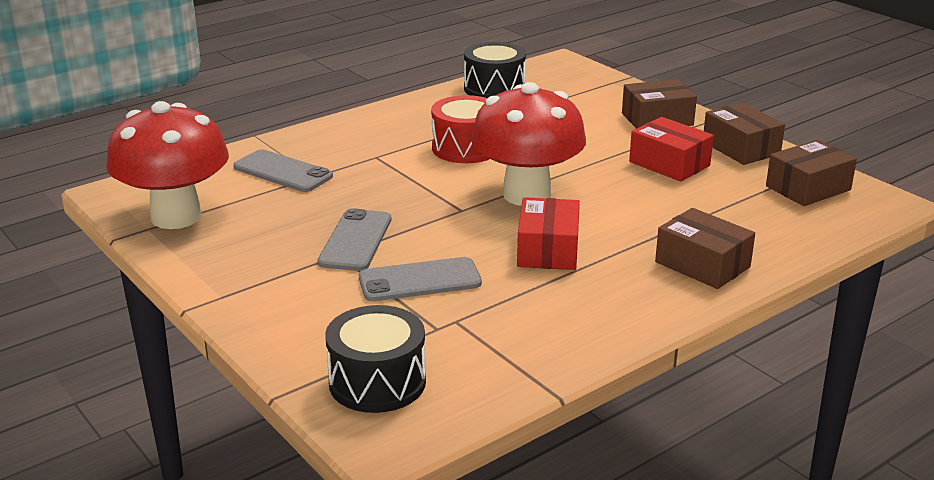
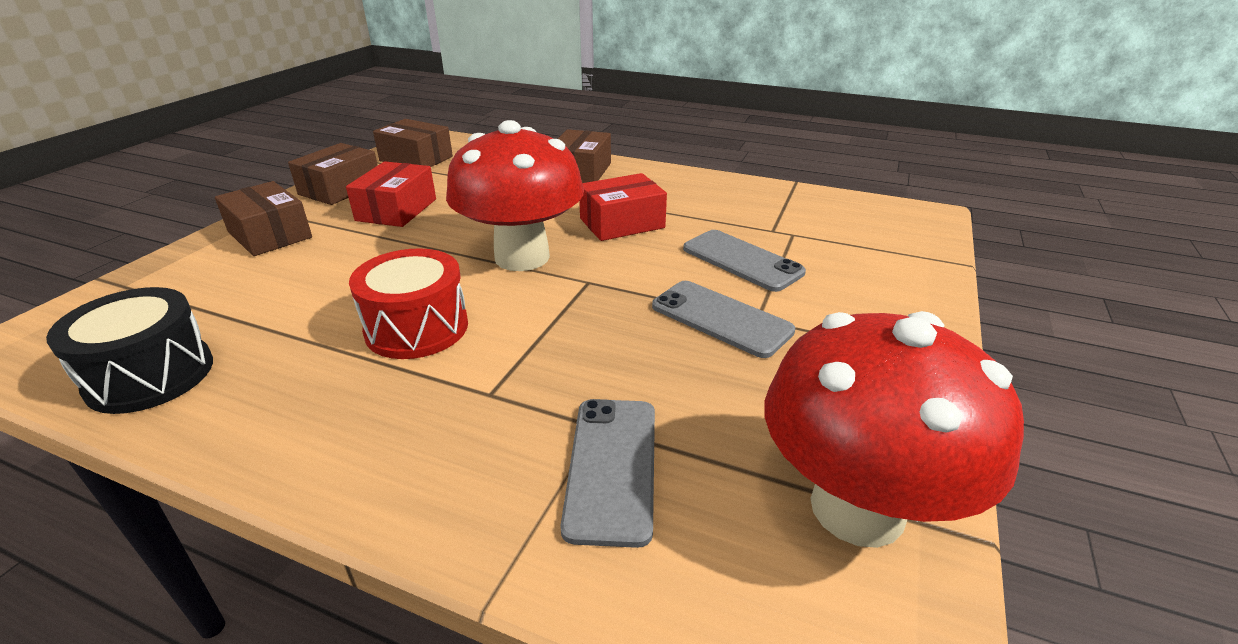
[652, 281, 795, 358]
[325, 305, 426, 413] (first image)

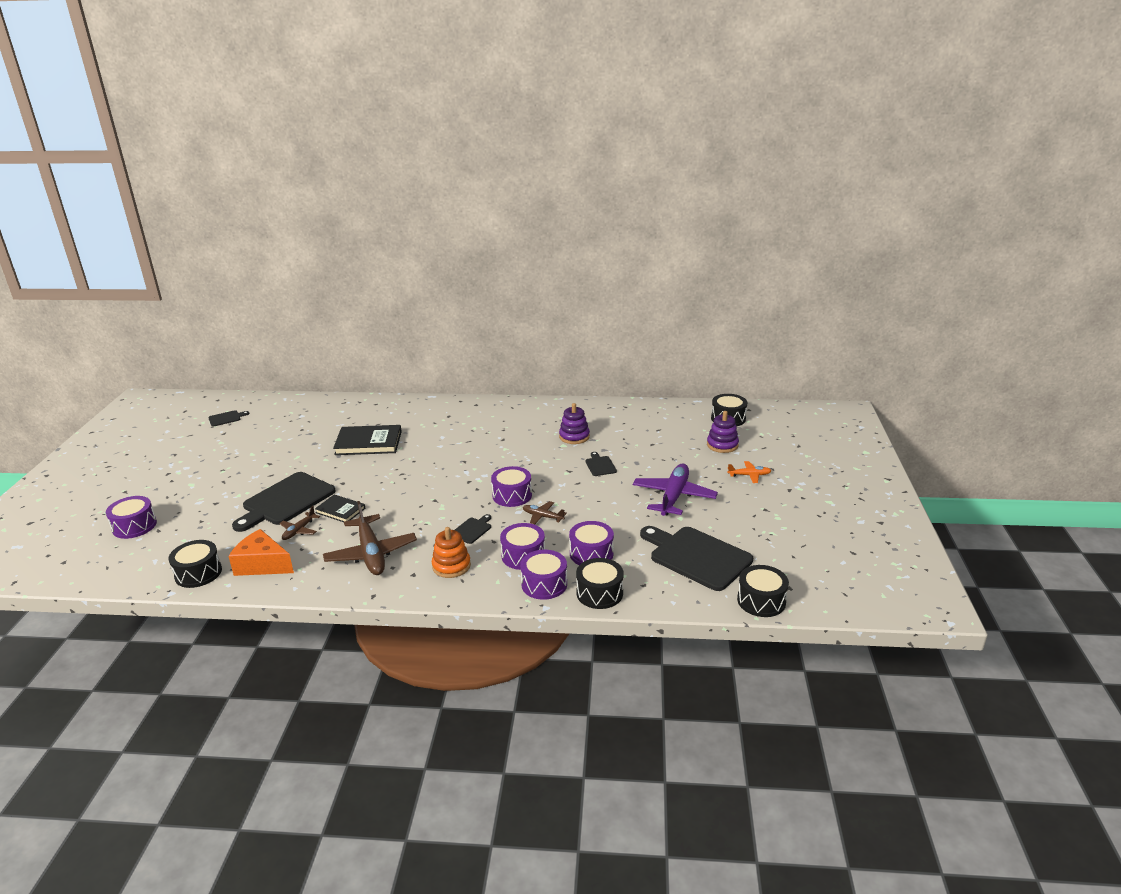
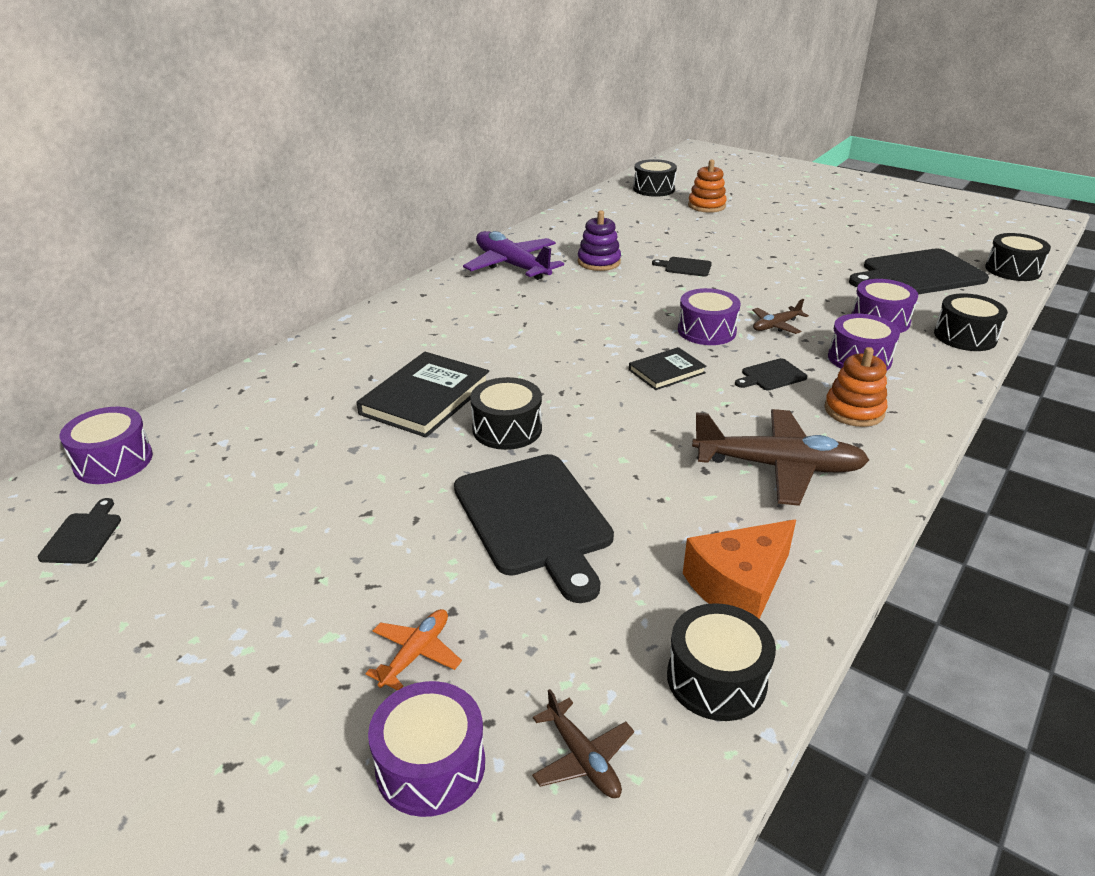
[688, 160, 727, 213]
[365, 609, 462, 690]
[463, 231, 564, 280]
[629, 347, 706, 390]
[532, 689, 634, 798]
[735, 358, 807, 390]
[60, 407, 153, 484]
[471, 377, 542, 450]

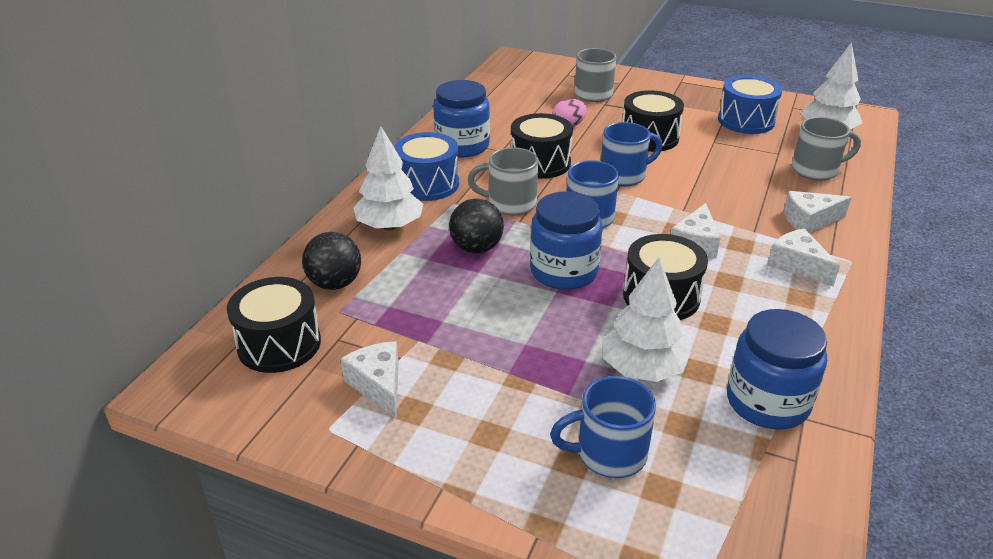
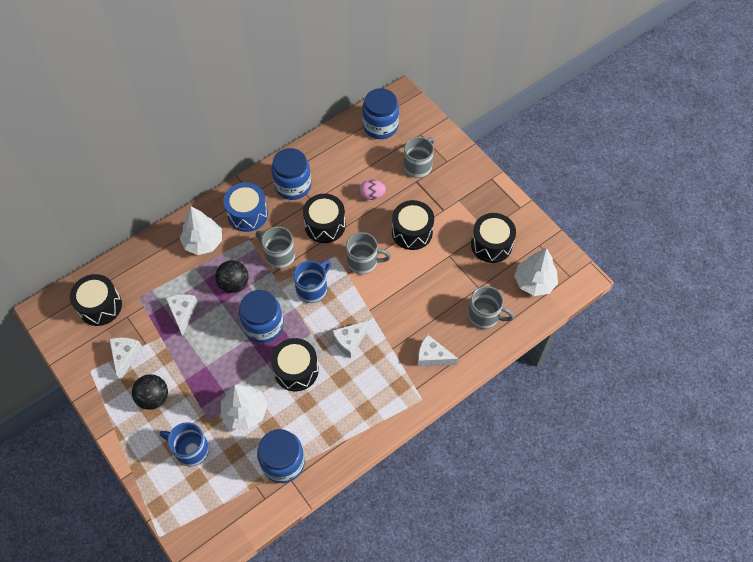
[471, 213, 516, 263]
[346, 232, 391, 275]
[165, 294, 198, 336]
[132, 374, 168, 410]
[362, 88, 399, 139]

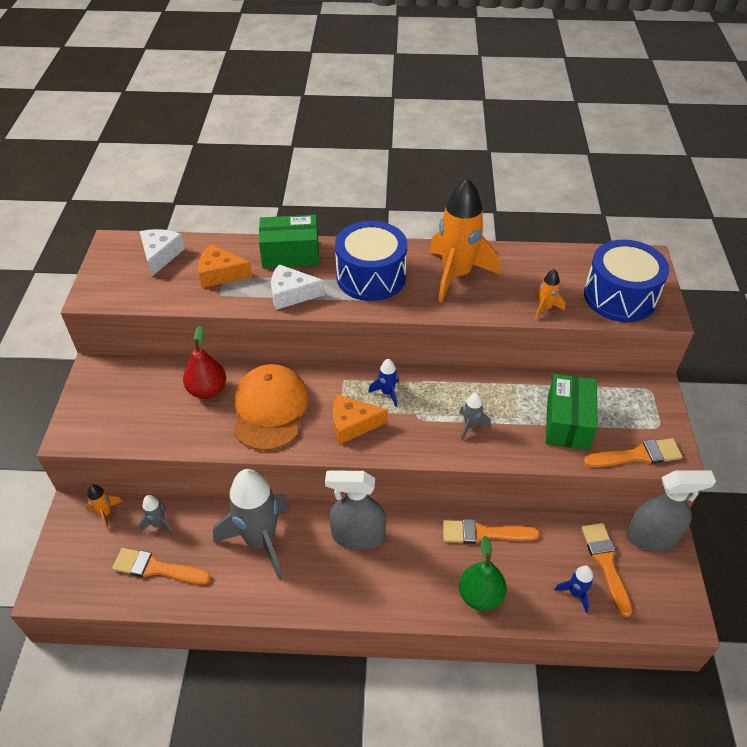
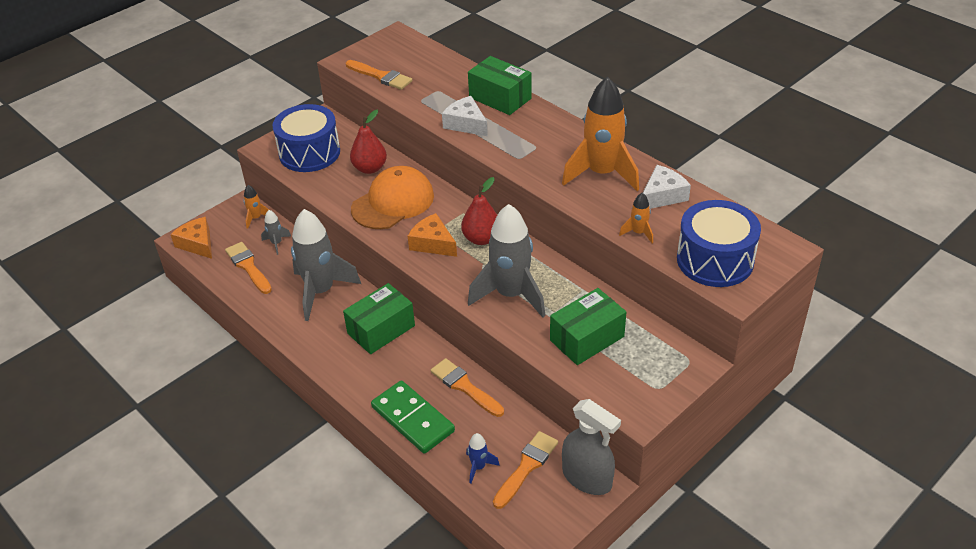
[272, 104, 340, 172]
[643, 165, 691, 209]
[171, 217, 212, 259]
[461, 177, 497, 245]
[468, 204, 546, 318]
[346, 60, 413, 90]
[343, 283, 415, 354]
[371, 380, 455, 454]

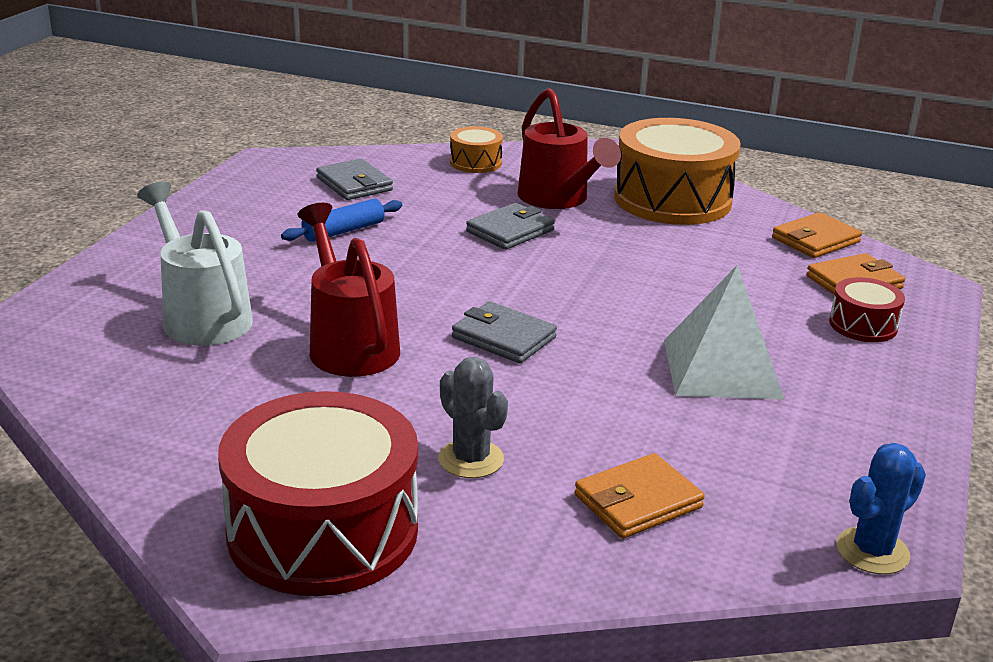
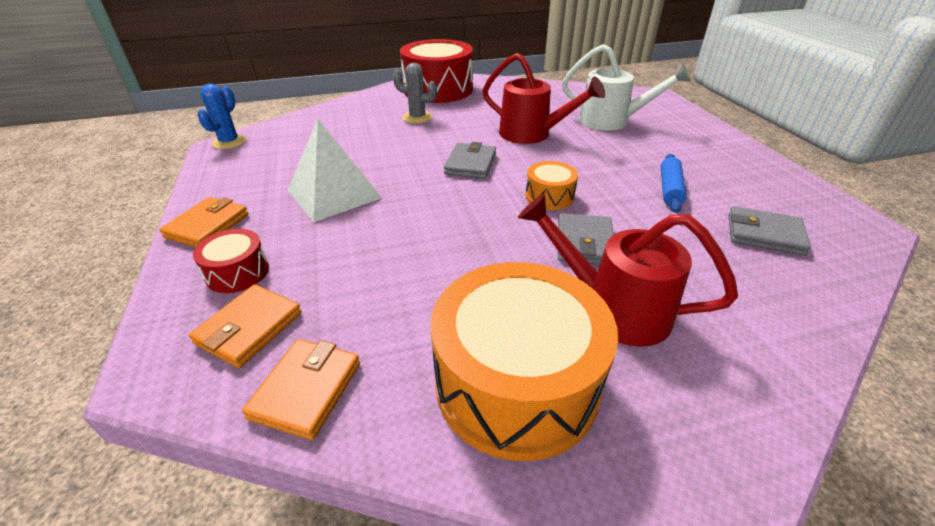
[526, 161, 578, 210]
[444, 142, 496, 179]
[159, 197, 249, 247]

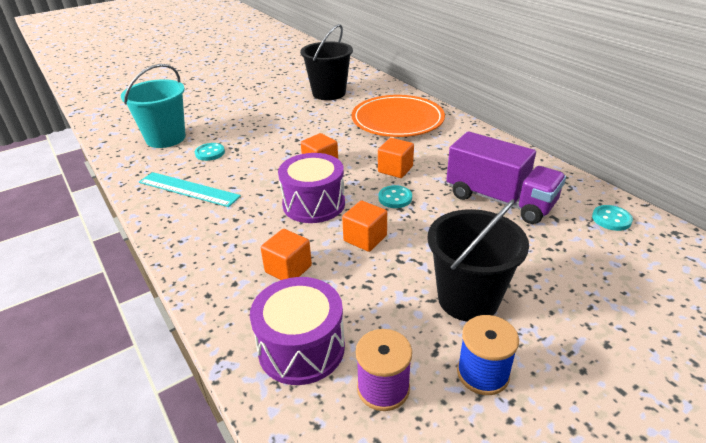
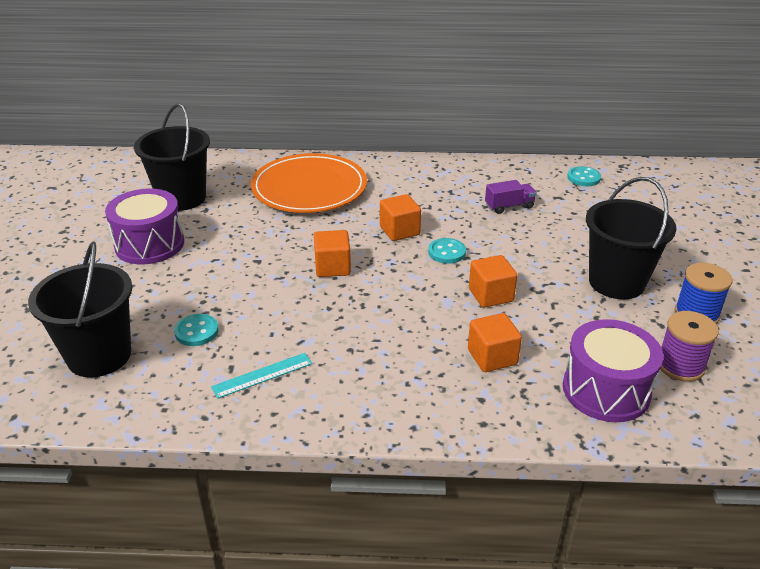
[28, 242, 132, 378]
[485, 180, 537, 214]
[105, 189, 184, 264]
[211, 353, 312, 399]

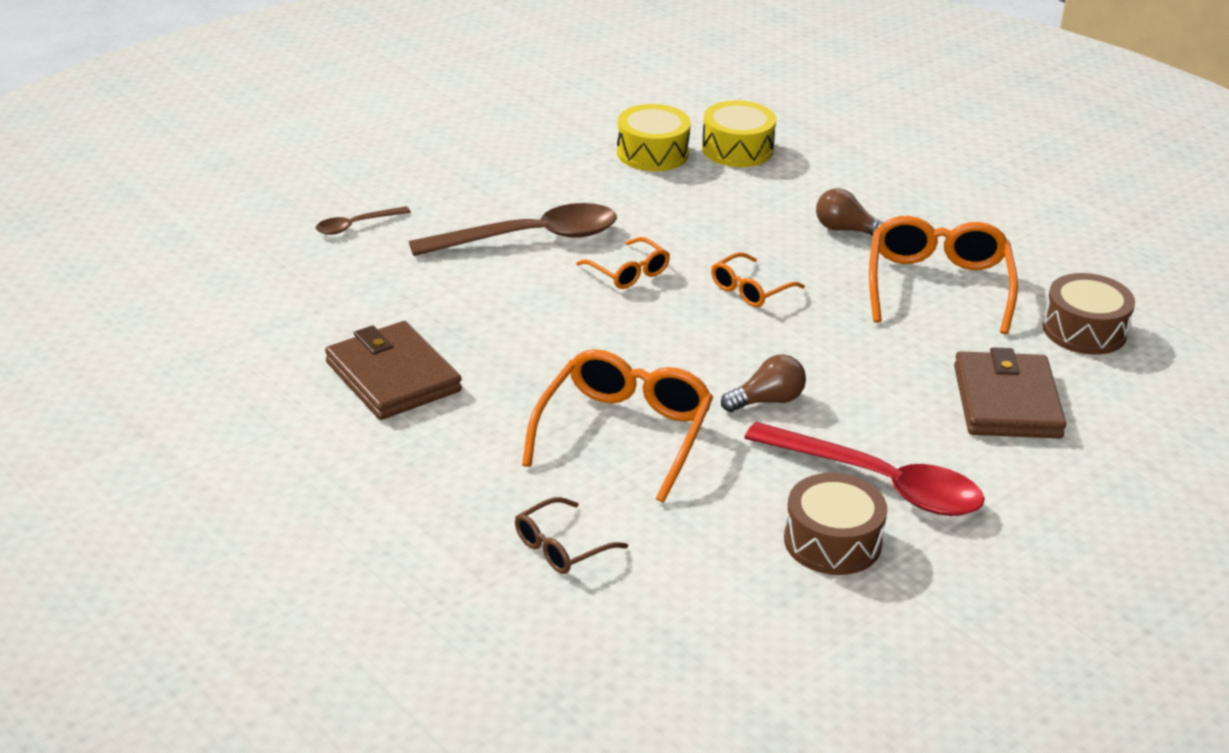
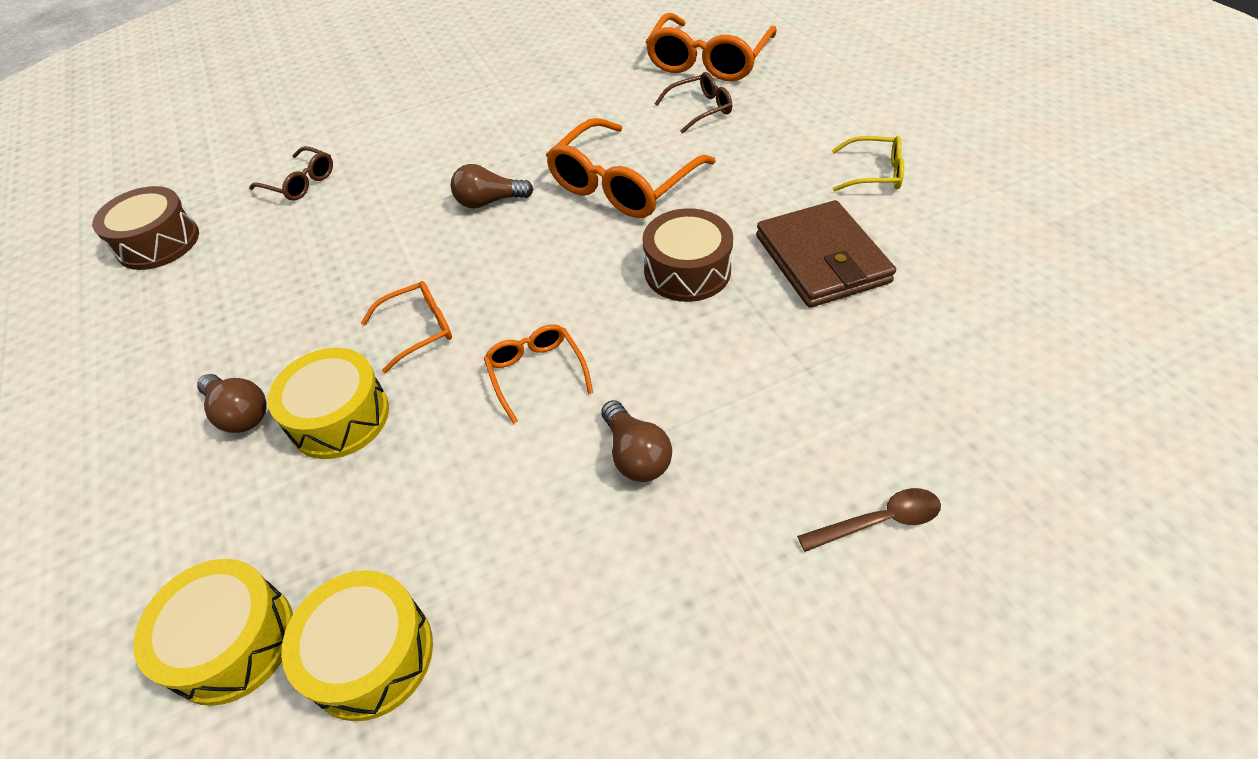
[601, 400, 672, 482]
[646, 13, 777, 81]
[249, 146, 333, 201]
[744, 422, 985, 516] (first image)
[643, 208, 733, 302]
[832, 136, 904, 192]
[268, 348, 389, 459]

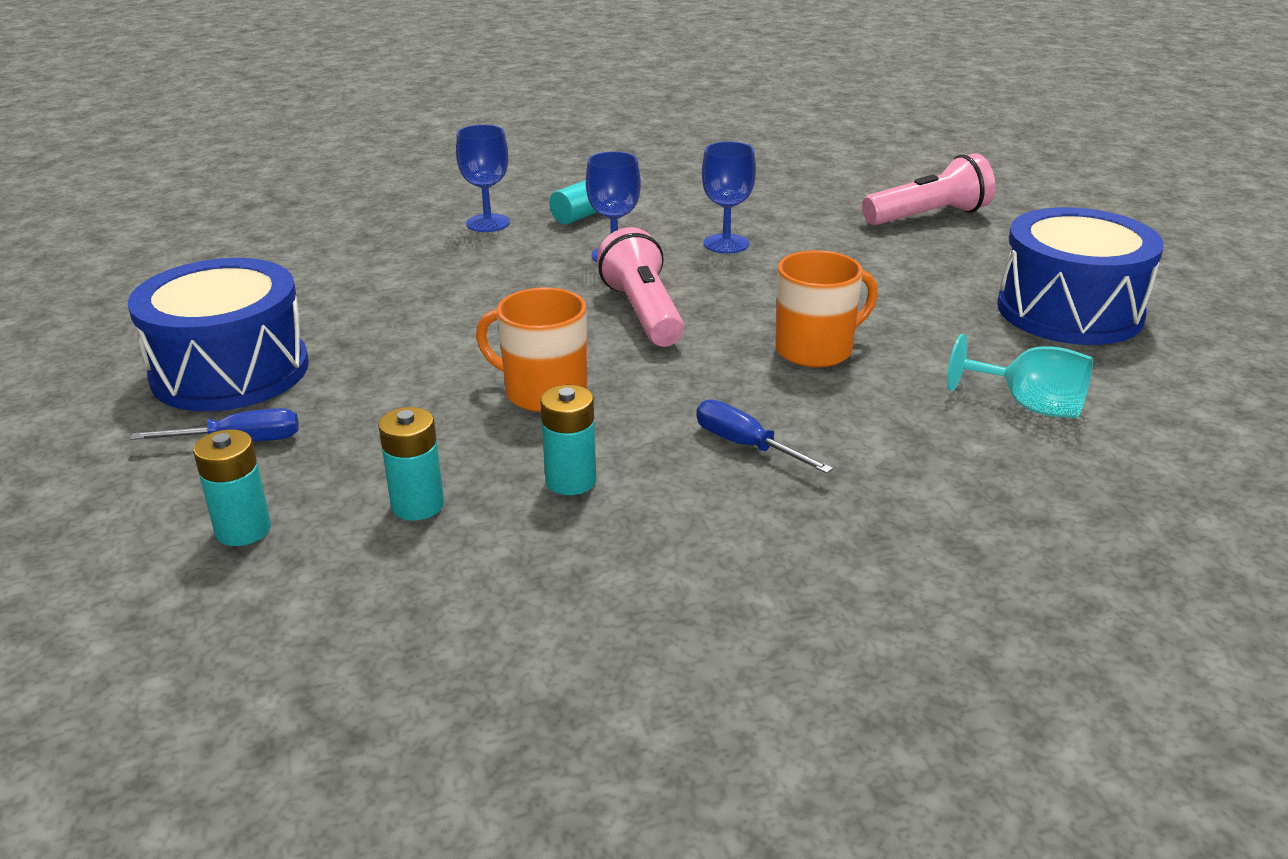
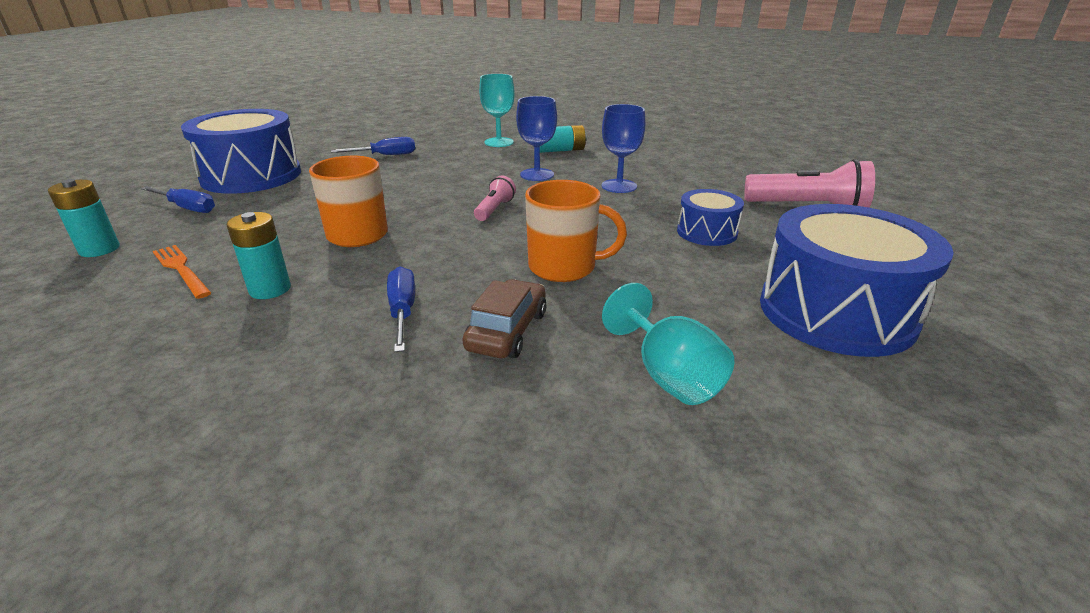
[479, 74, 515, 147]
[474, 176, 516, 221]
[153, 245, 211, 299]
[331, 137, 415, 155]
[677, 189, 744, 246]
[462, 279, 547, 358]

